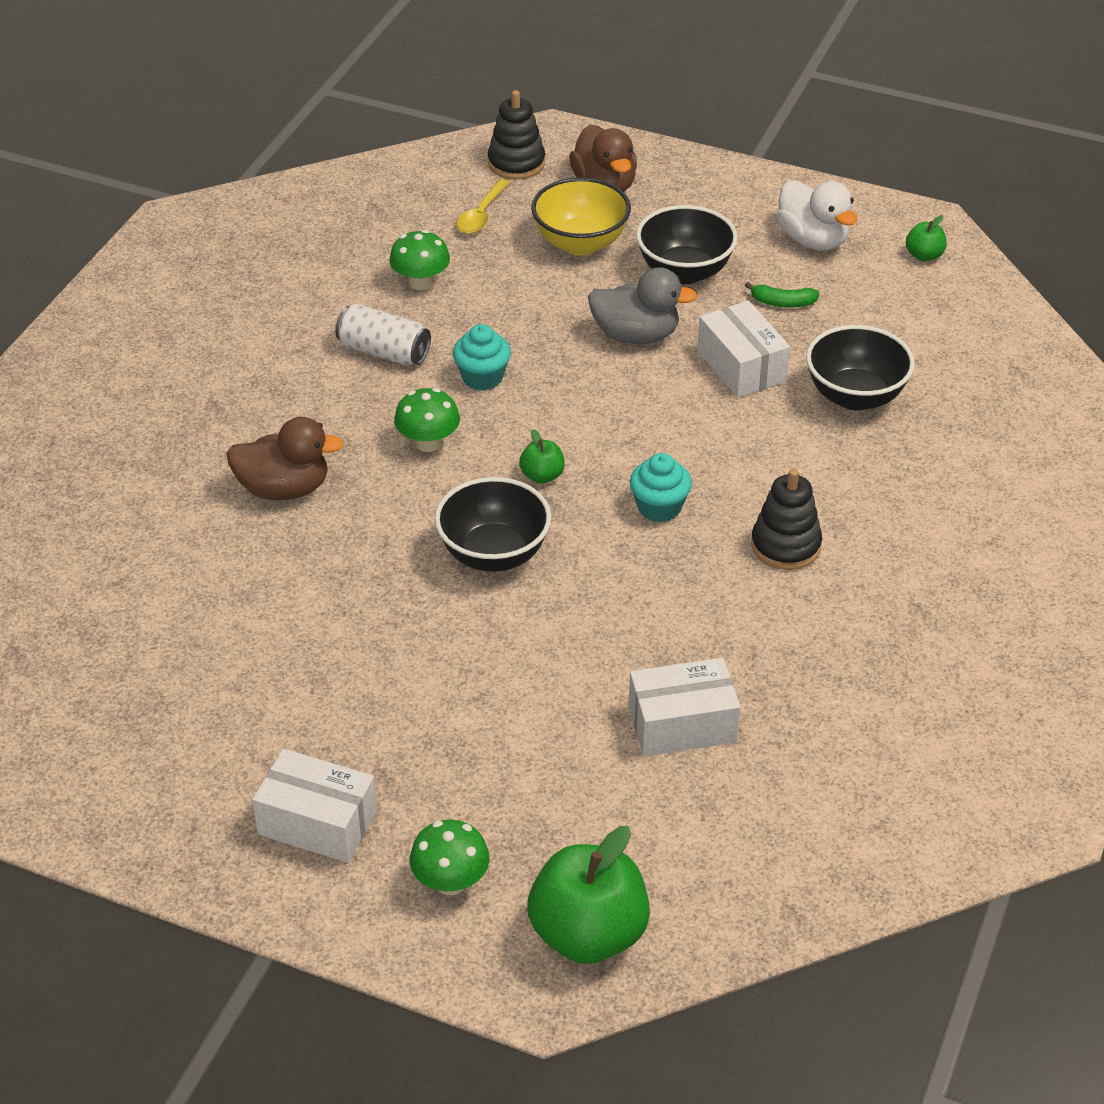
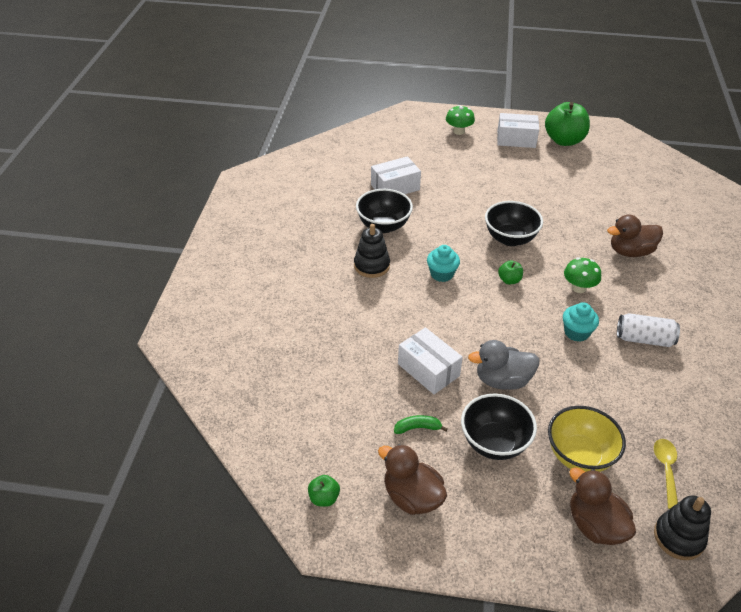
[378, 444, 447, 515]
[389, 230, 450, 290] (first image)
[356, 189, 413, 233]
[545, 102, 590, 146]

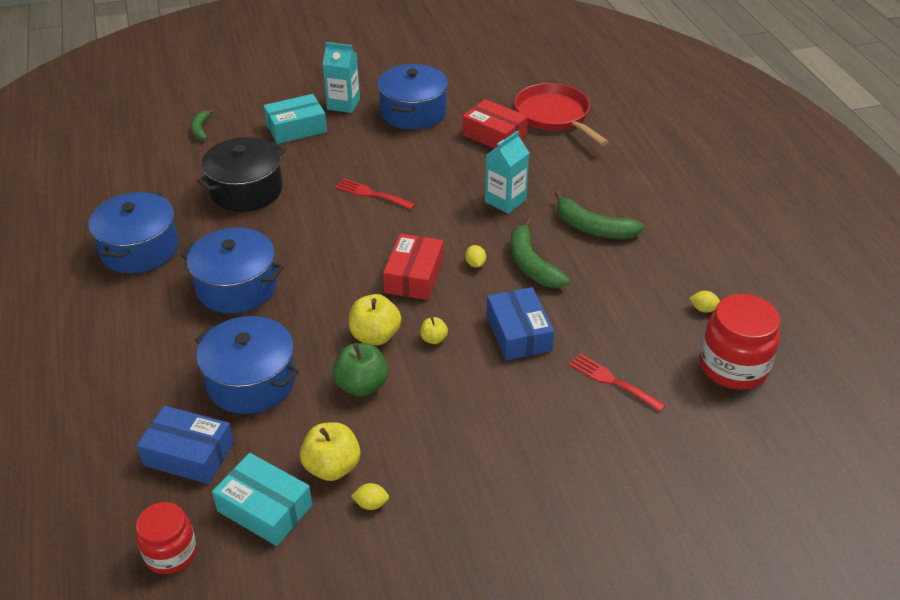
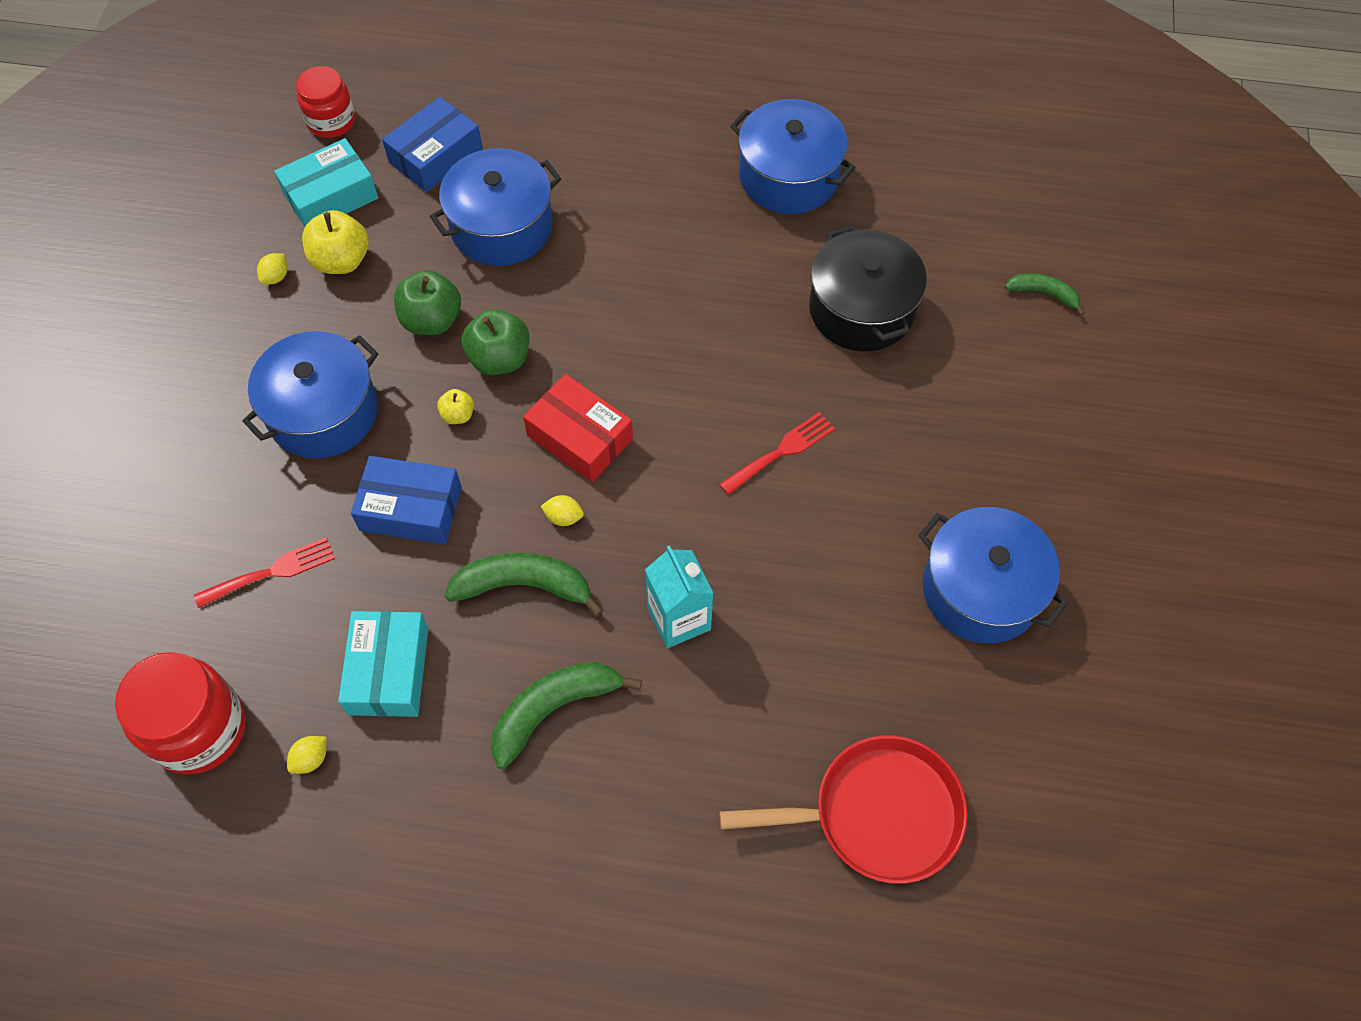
[322, 42, 360, 113] (first image)
[338, 611, 429, 717]
[462, 99, 528, 149] (first image)
[242, 331, 378, 459]
[462, 309, 529, 375]

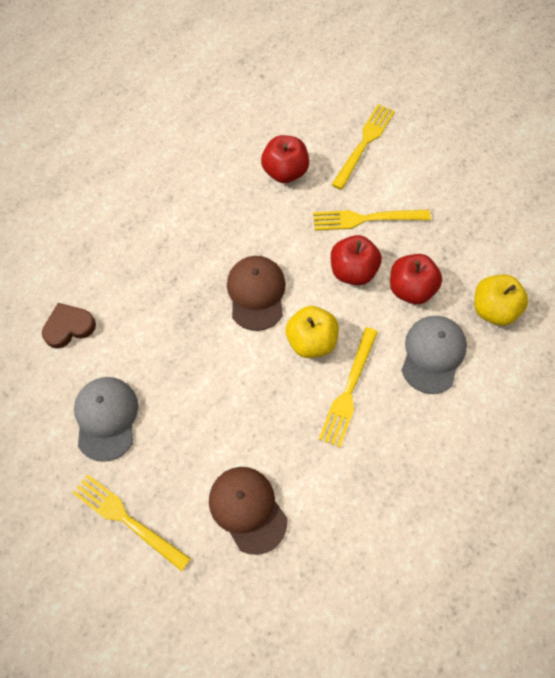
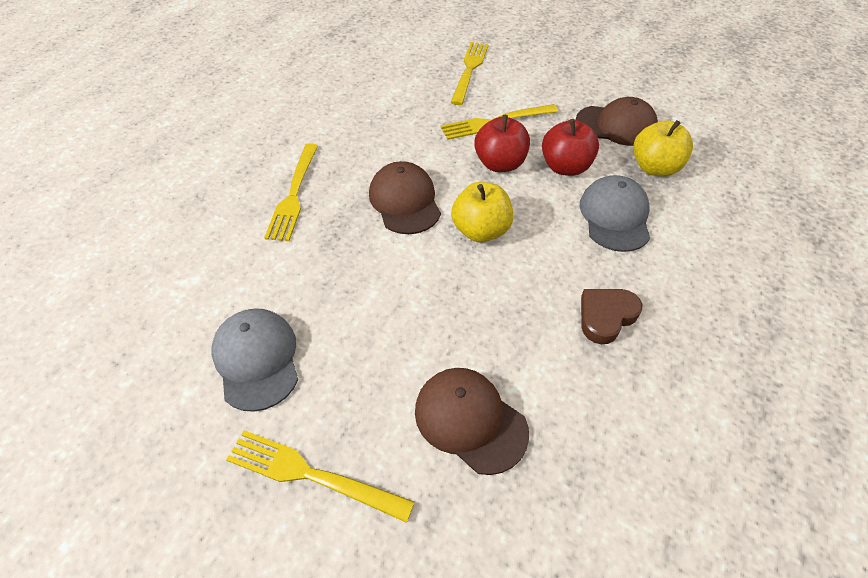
[261, 135, 309, 183] (first image)
[581, 289, 642, 344]
[264, 143, 318, 241]
[576, 97, 658, 146]

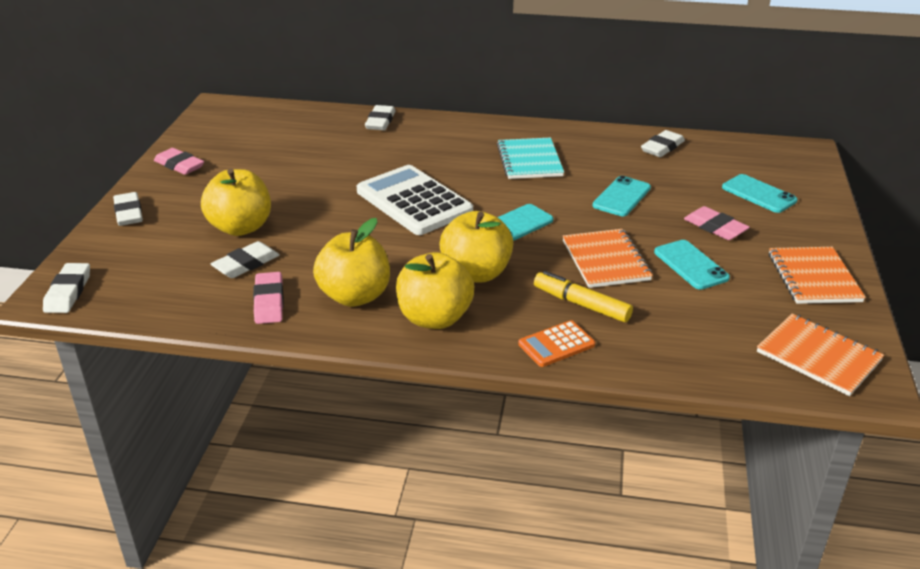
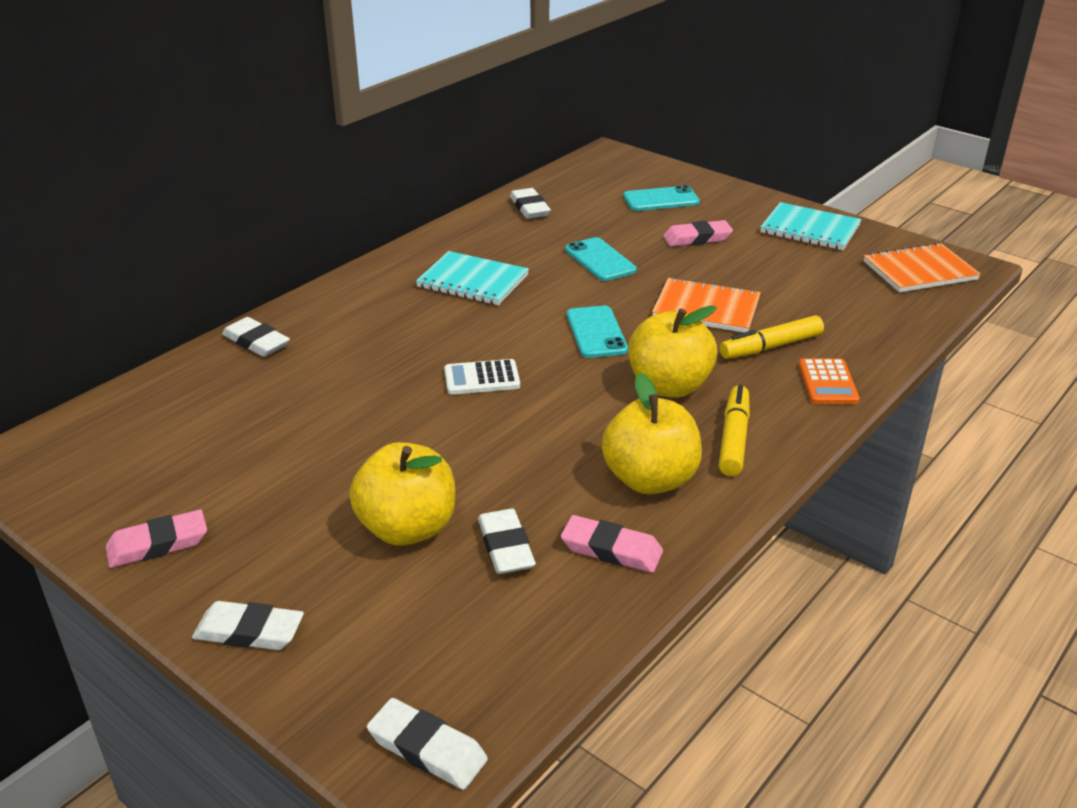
[444, 359, 520, 395]
[654, 240, 730, 290] (first image)
[760, 202, 861, 250]
[719, 385, 750, 476]

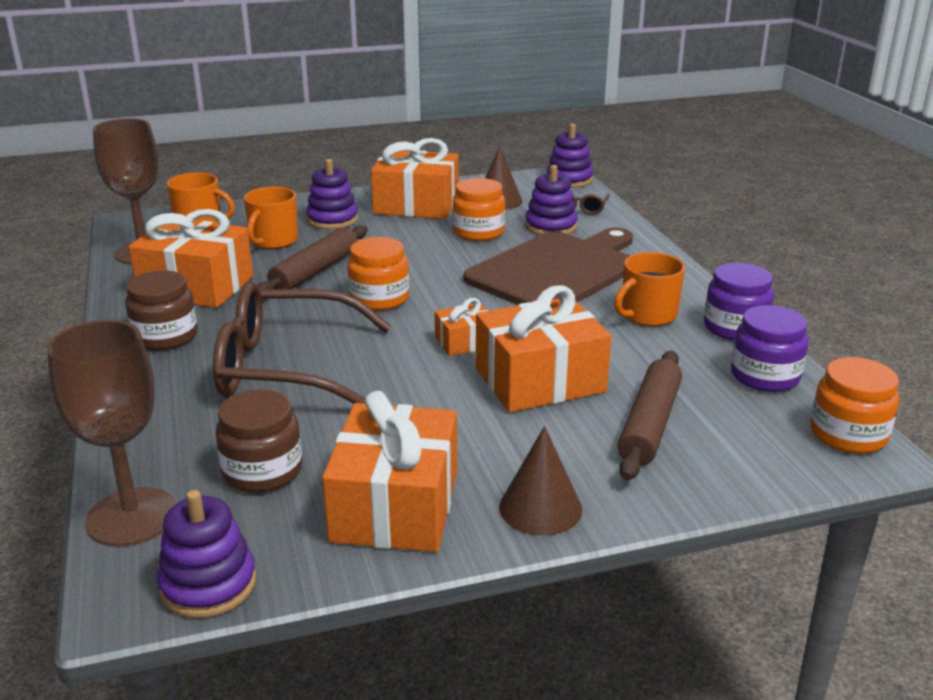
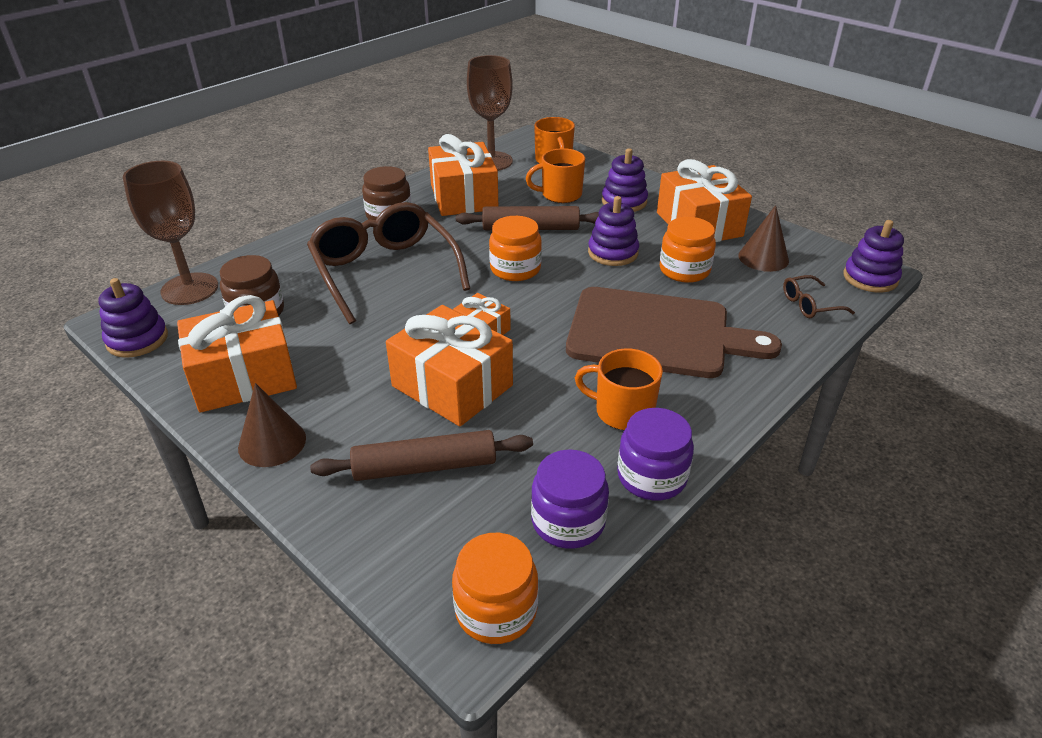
[588, 196, 639, 266]

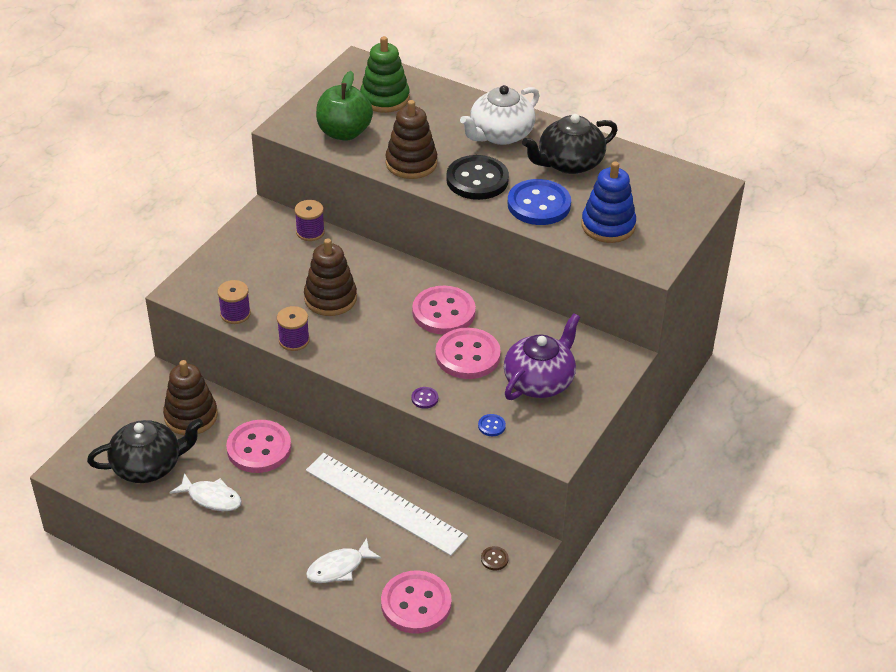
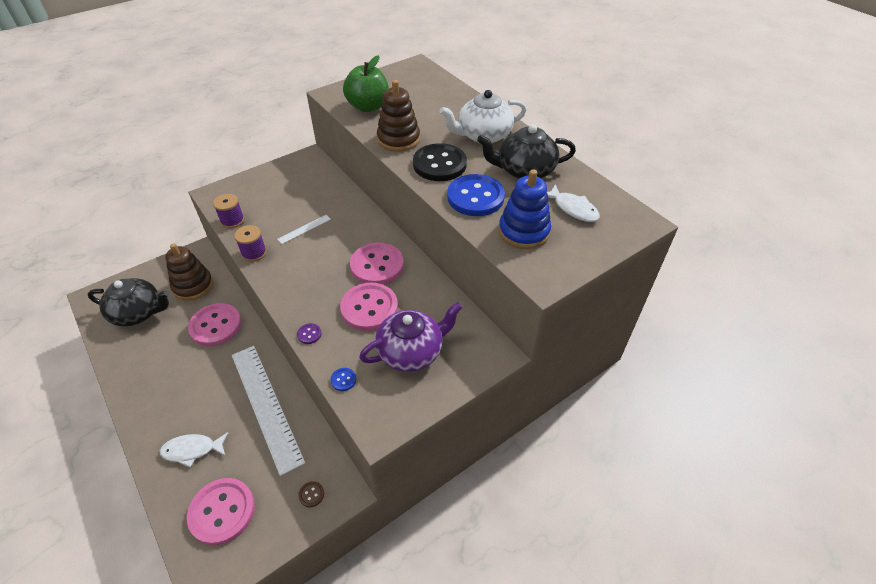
[360, 36, 410, 113] (first image)
[295, 200, 325, 241] (first image)
[277, 215, 331, 244]
[547, 184, 600, 222]

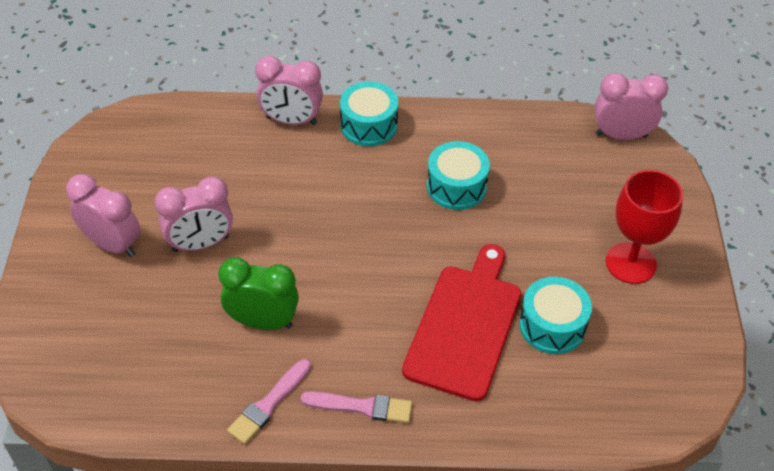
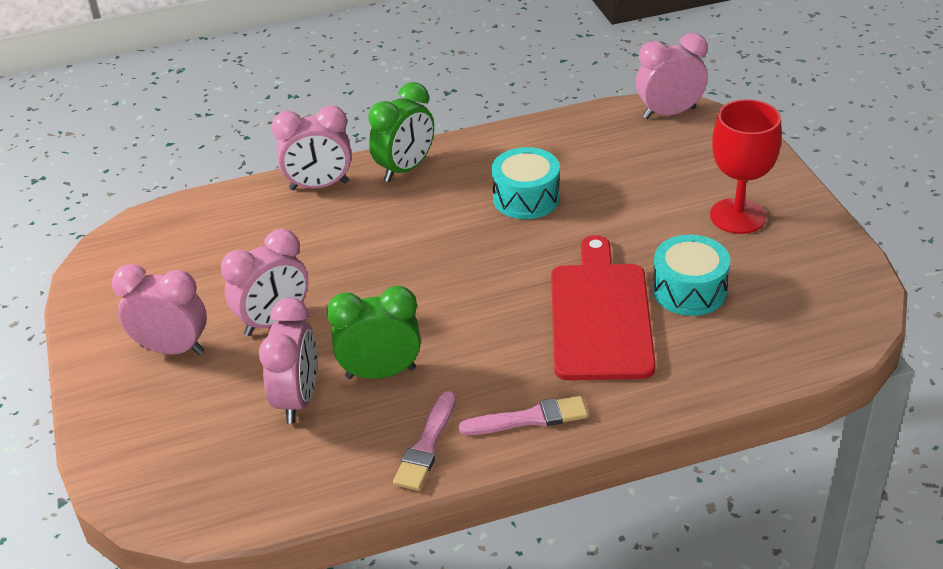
[368, 82, 434, 182]
[259, 298, 317, 424]

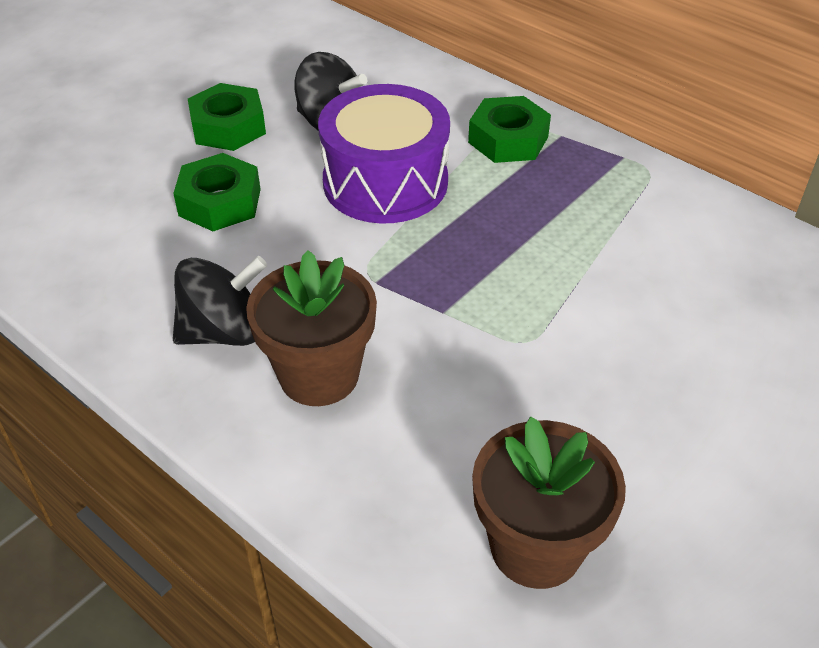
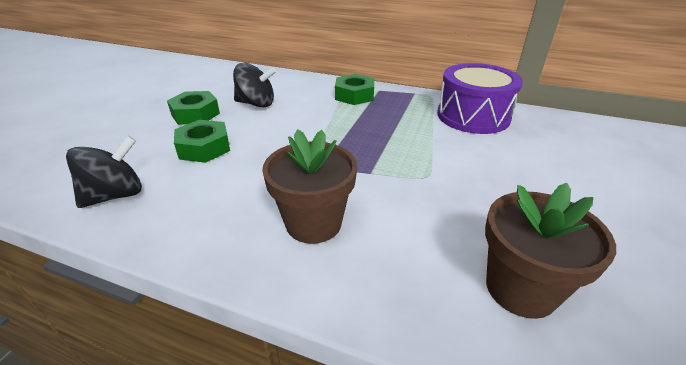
[437, 63, 523, 134]
[66, 136, 142, 208]

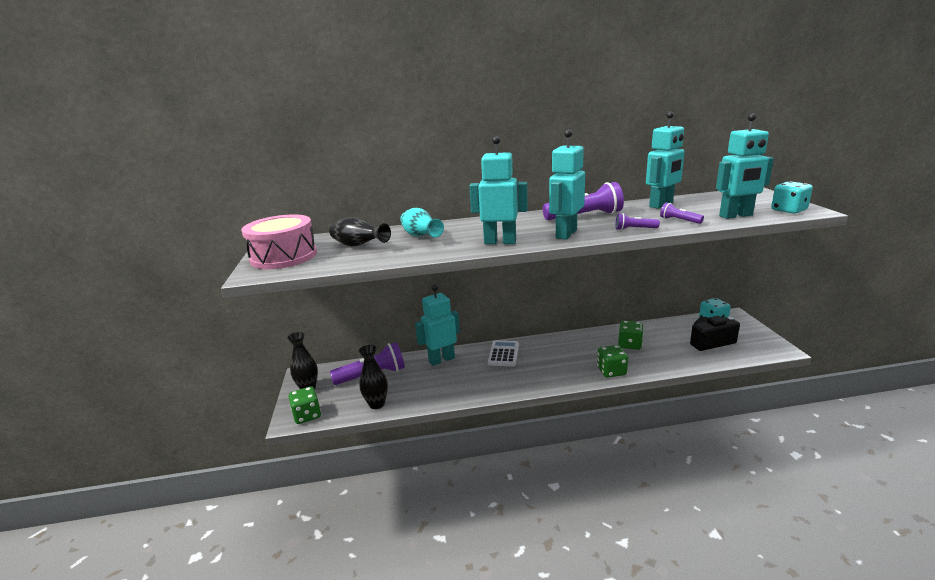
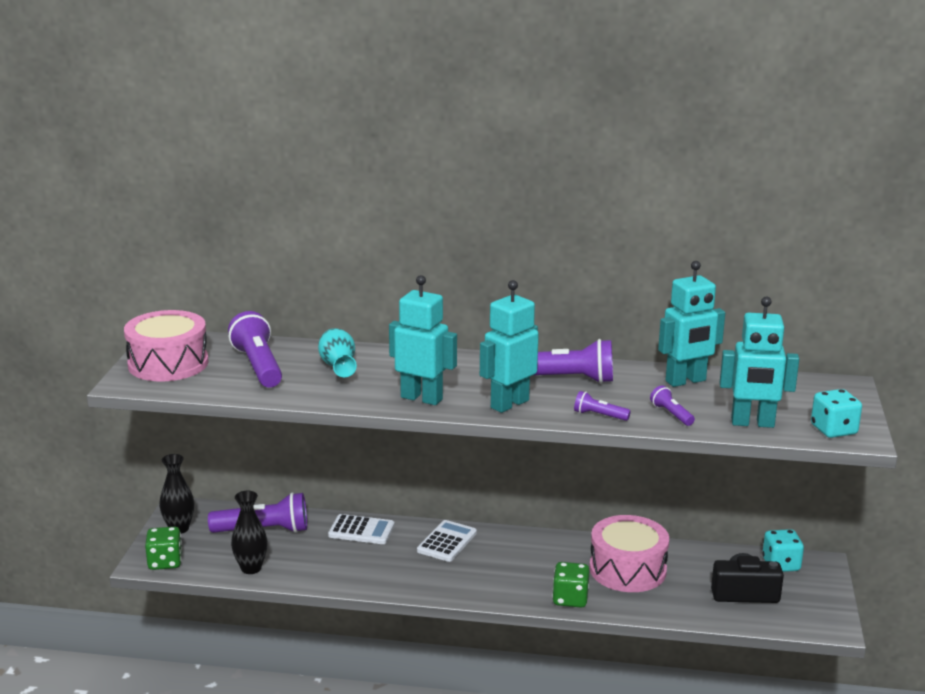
[228, 311, 282, 388]
[328, 514, 394, 544]
[590, 515, 669, 592]

